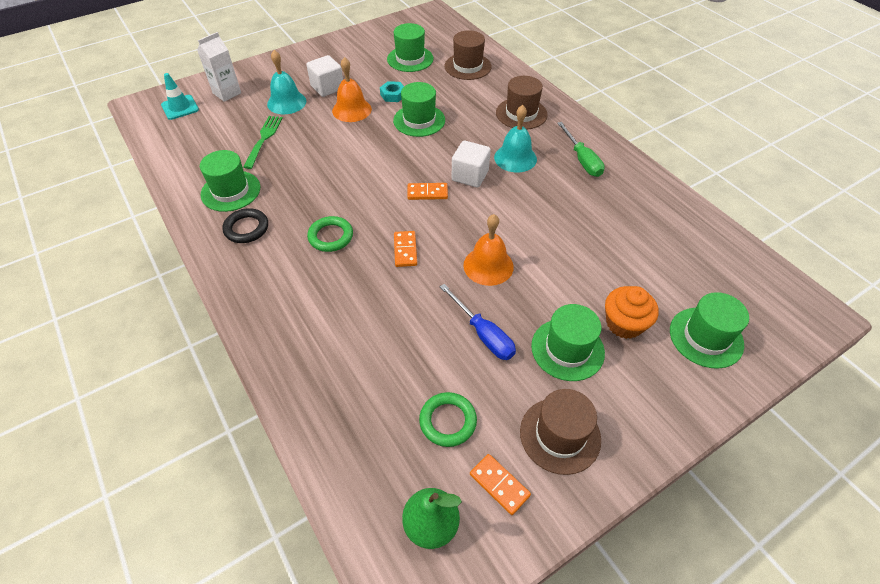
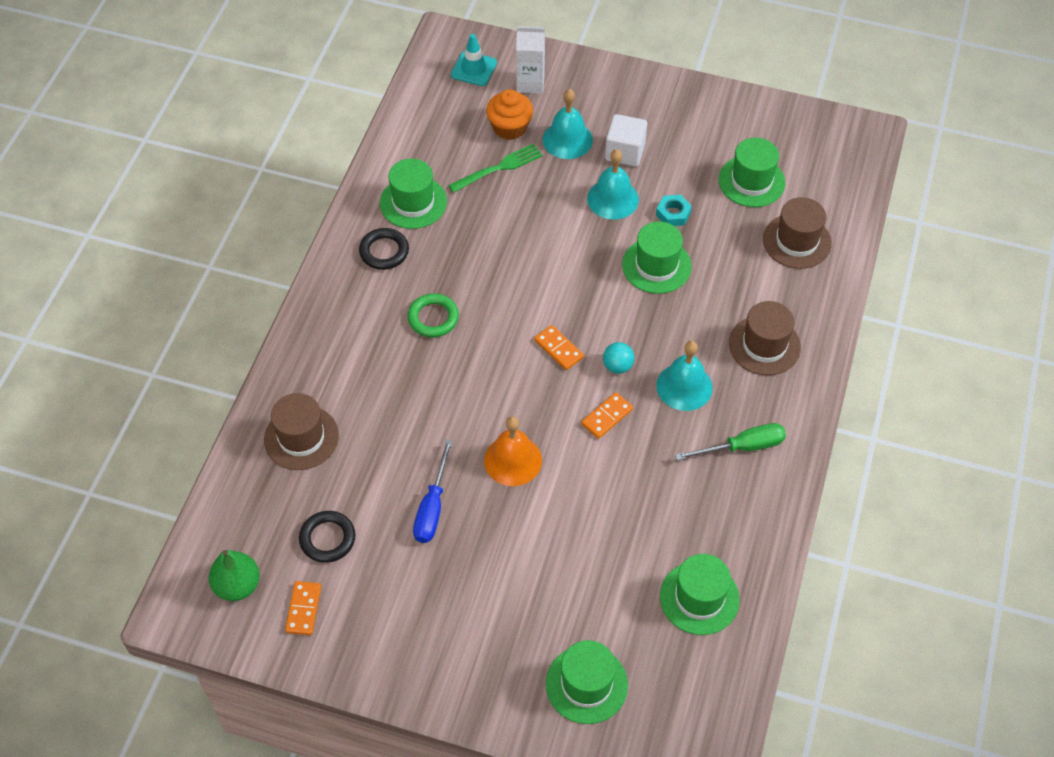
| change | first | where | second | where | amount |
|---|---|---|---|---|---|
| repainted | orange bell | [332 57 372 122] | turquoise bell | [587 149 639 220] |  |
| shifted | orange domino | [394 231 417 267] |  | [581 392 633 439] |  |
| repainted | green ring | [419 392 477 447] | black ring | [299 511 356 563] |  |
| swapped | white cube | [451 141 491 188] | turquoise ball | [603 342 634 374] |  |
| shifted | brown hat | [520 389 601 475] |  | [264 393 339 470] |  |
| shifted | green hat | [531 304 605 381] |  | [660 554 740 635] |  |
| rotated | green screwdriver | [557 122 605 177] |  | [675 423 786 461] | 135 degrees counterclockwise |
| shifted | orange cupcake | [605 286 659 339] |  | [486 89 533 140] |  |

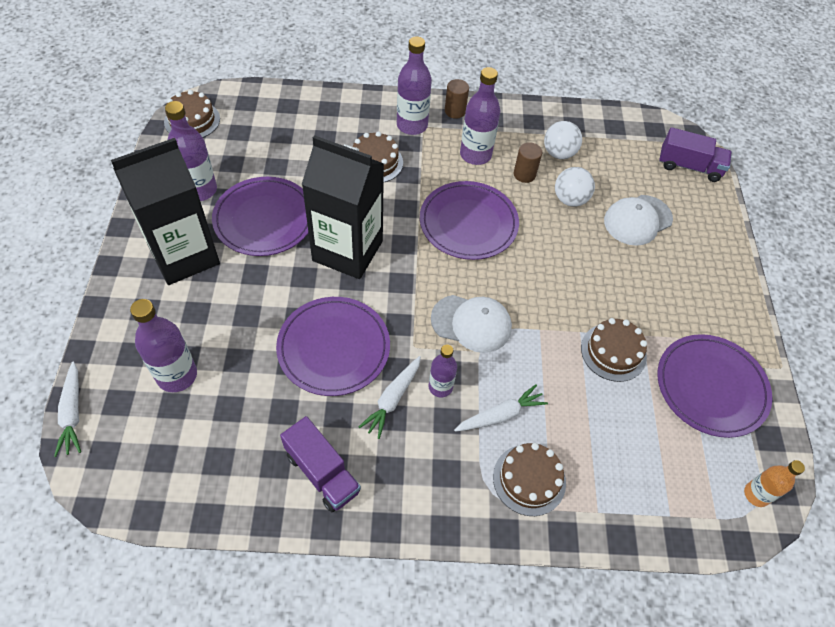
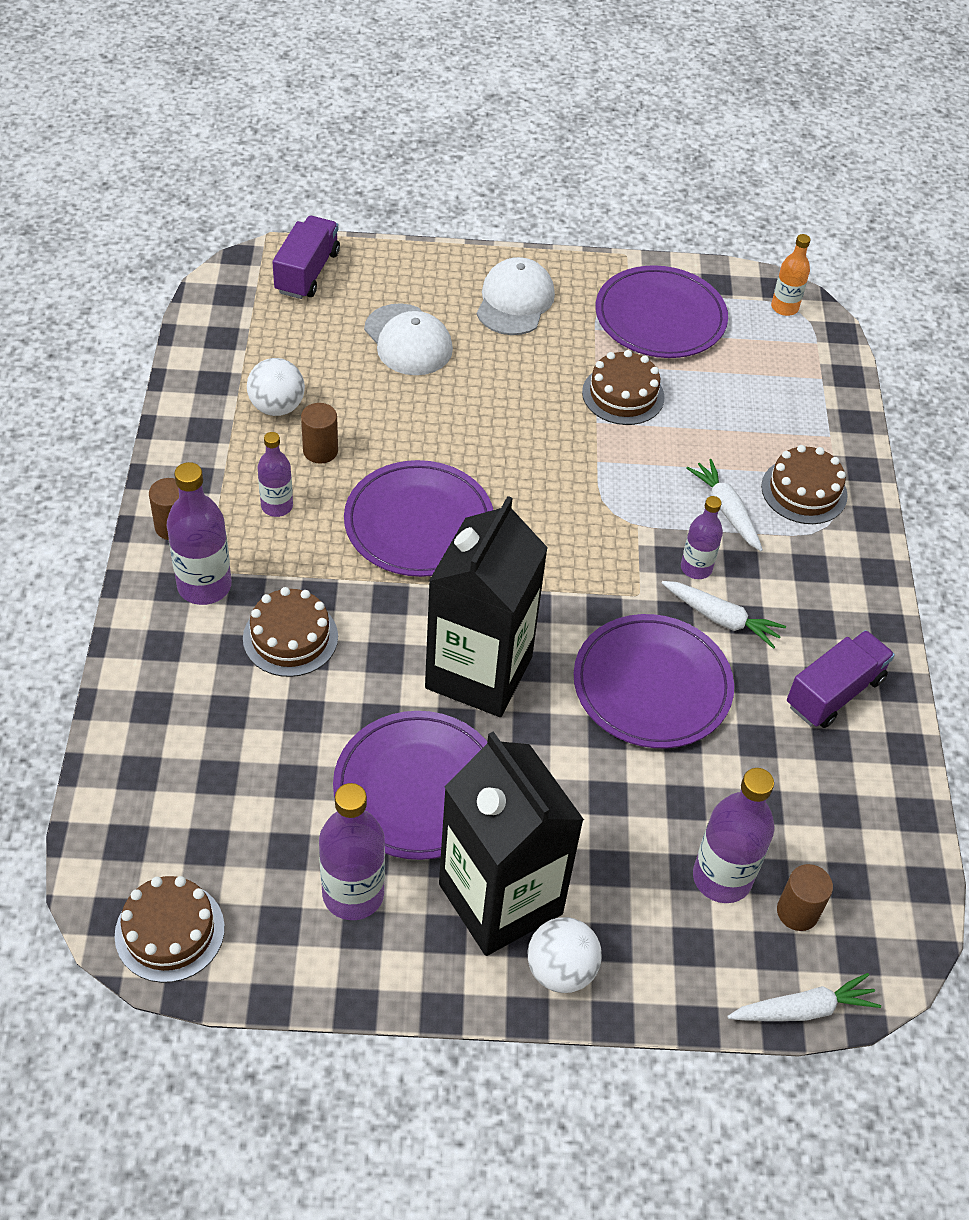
| change | first | where | second | where | amount |
|---|---|---|---|---|---|
| shifted | white cap | [431 295 512 353] |  | [477 257 555 335] |  |
| scaled | purple bottle | [460 67 500 165] |  | [258 432 293 517] | x0.62 |
| shifted | white ball | [555 167 595 207] |  | [528 917 602 993] |  |
| new |  |  | brown cylinder | [777 864 833 931] |  |

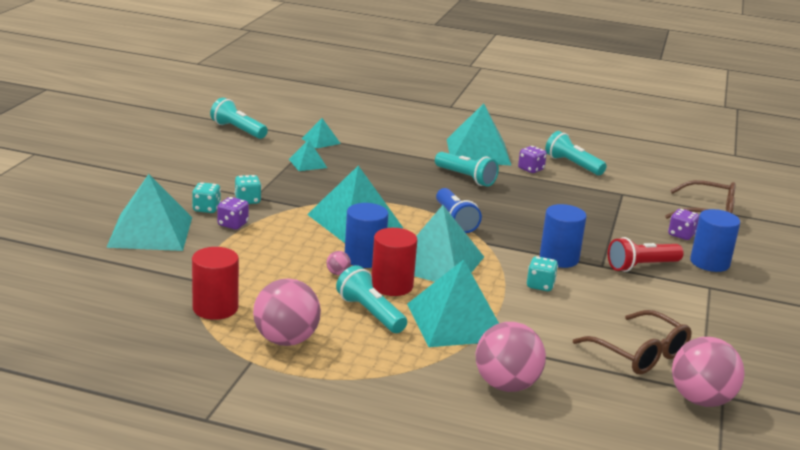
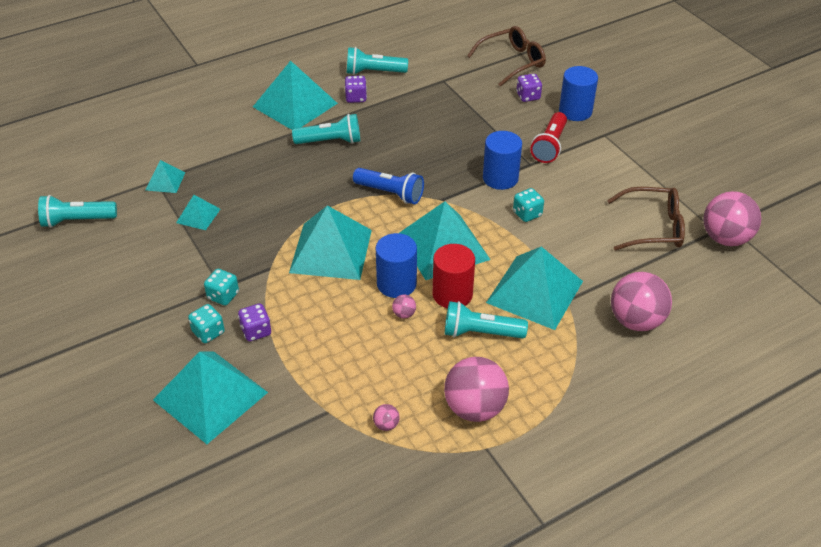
| change | first | where | second | where | amount |
|---|---|---|---|---|---|
| swapped | red cylinder | [192 247 239 320] | pink ball | [373 404 400 431] |  |

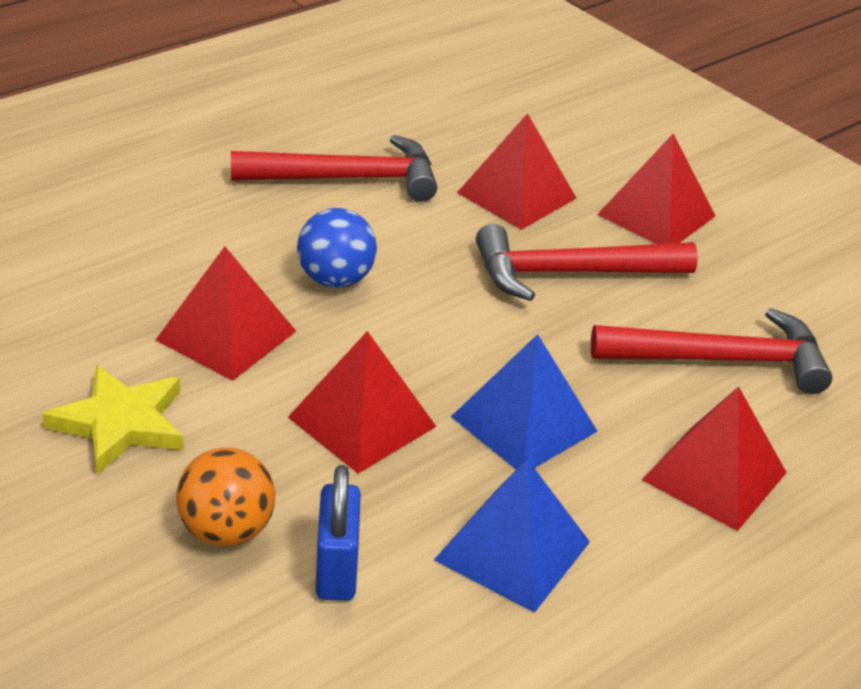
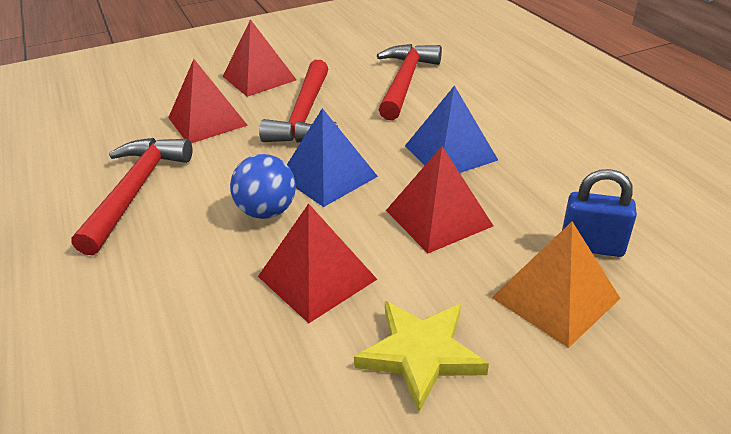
| change | first | where | second | where | amount |
|---|---|---|---|---|---|
| swapped | orange ball | [176 447 275 546] | orange pyramid | [491 222 621 348] |  |
| shifted | blue pyramid | [434 459 590 613] |  | [287 108 378 207] |  |
| gone | red pyramid | [642 387 787 531] |  |  |  |

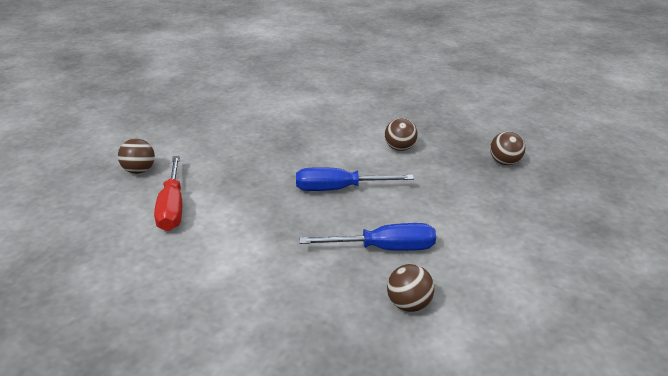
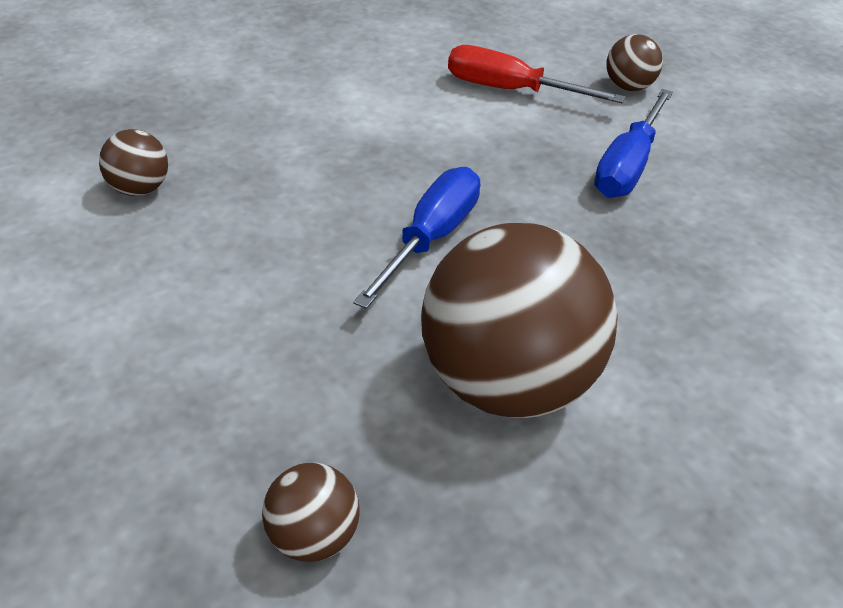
| change | first | where | second | where | amount |
|---|---|---|---|---|---|
| shifted | blue screwdriver | [300 223 436 251] |  | [594 89 673 198] |  |
| scaled | brown ball | [385 118 418 151] |  | [421 223 618 418] | x2.27 |

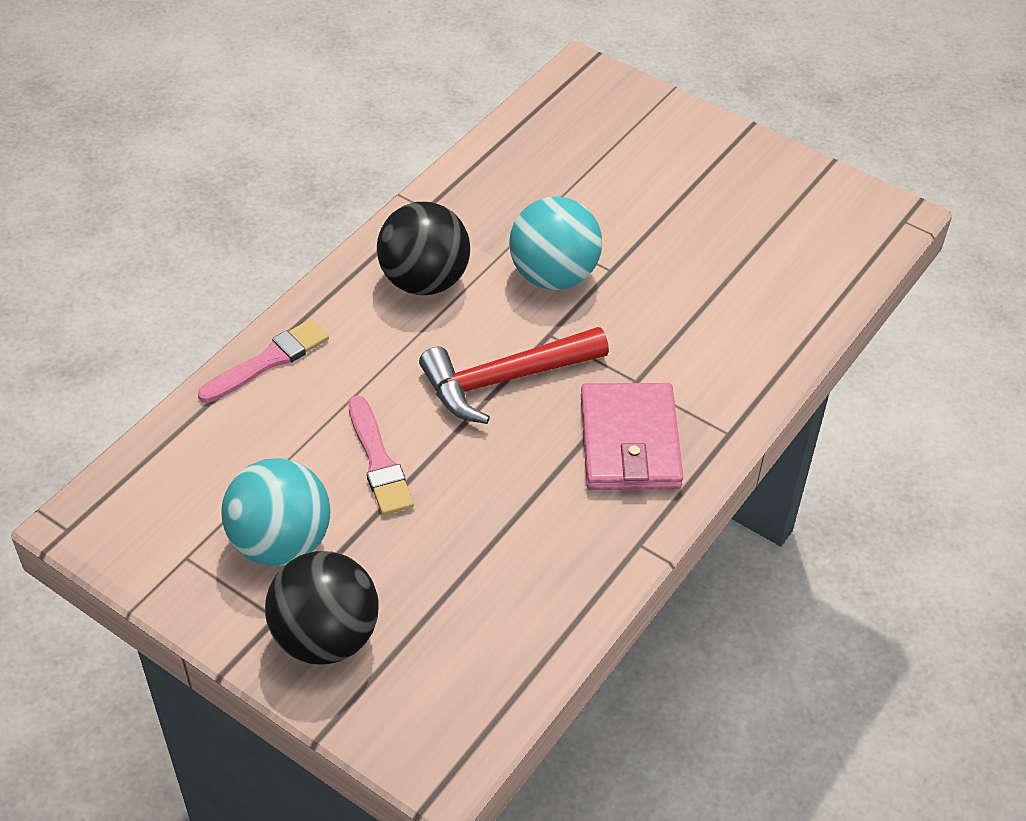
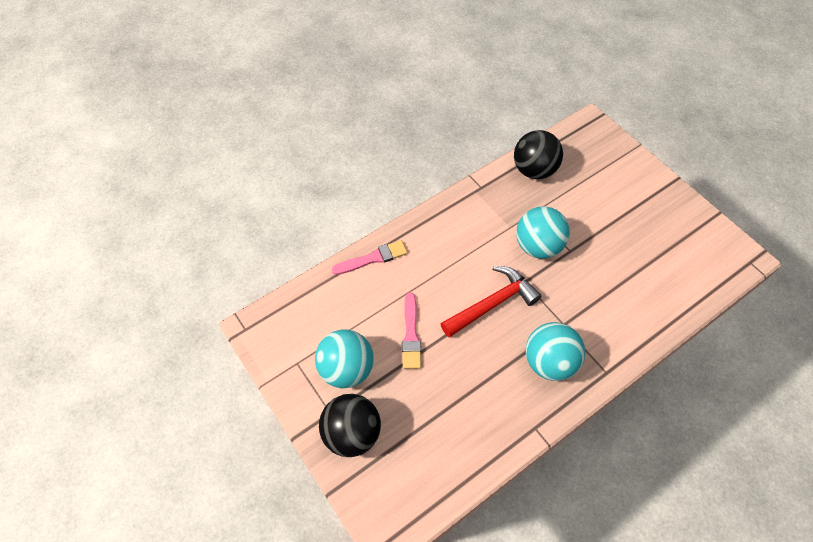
| change | first | where | second | where | amount |
|---|---|---|---|---|---|
| shifted | black ball | [377 202 470 295] |  | [514 130 563 179] |  |
| rotated | red hammer | [419 327 609 424] |  | [440 266 541 338] | 150 degrees clockwise |
| swapped | pink wallet | [581 383 683 490] | turquoise ball | [526 322 585 381] |  |

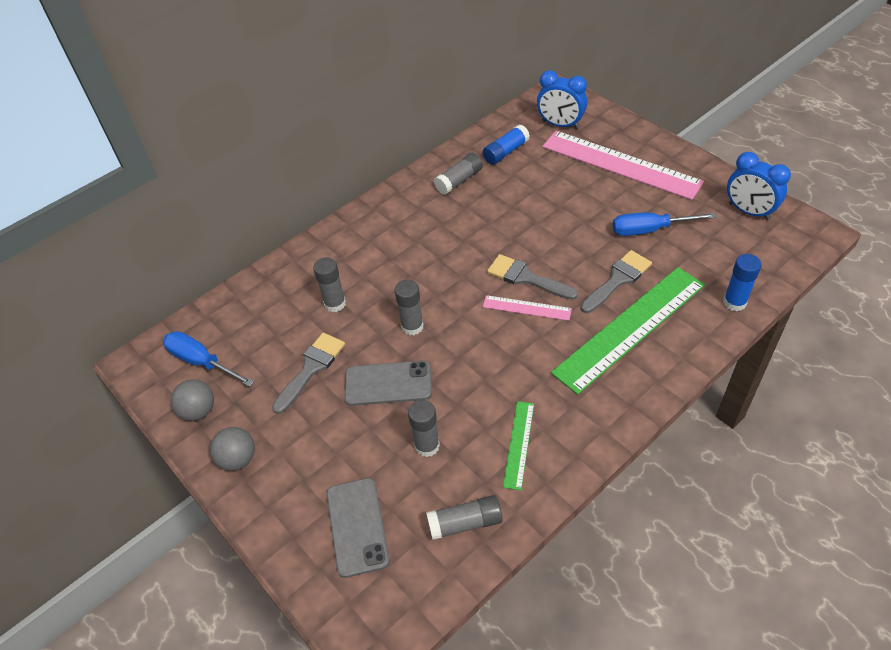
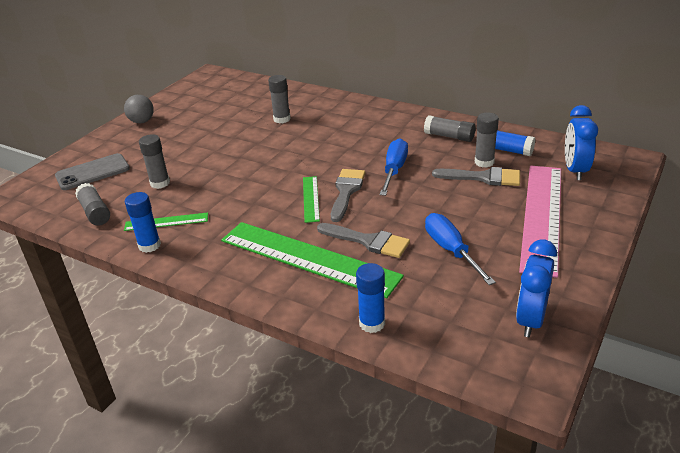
| change | first | where | second | where | amount |
|---|---|---|---|---|---|
| shifted | blue screwdriver | [163 331 254 387] |  | [380 138 408 196] |  |
| gone | grey ball | [171 379 214 421] |  |  |  |
| shifted | grey brush | [272 333 345 414] |  | [432 167 520 186] |  |
| gone | grey phone | [344 361 432 406] |  |  |  |
| shifted | grey glue stick | [395 280 424 335] |  | [475 112 499 168] |  |
| repainted | pink ruler | [483 295 572 321] | green ruler | [303 176 320 223] |  |
| new |  |  | blue glue stick | [125 192 161 253] |  |

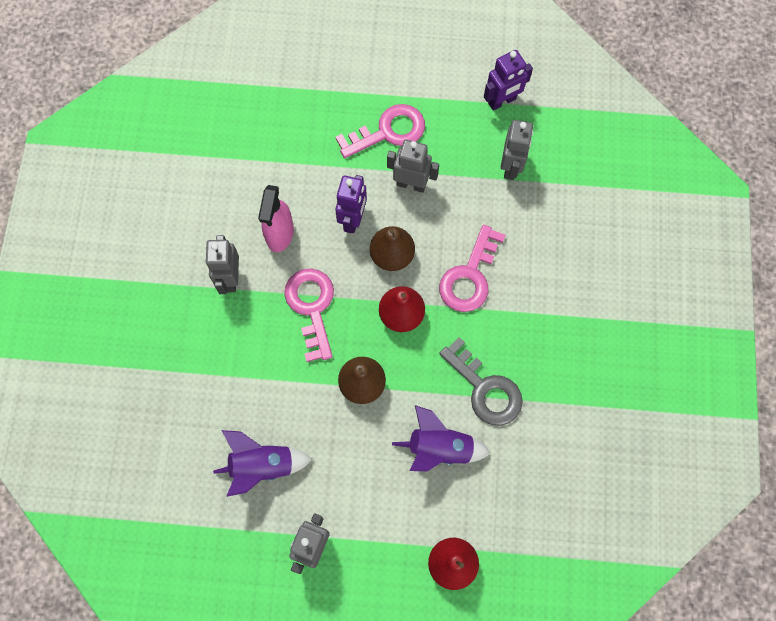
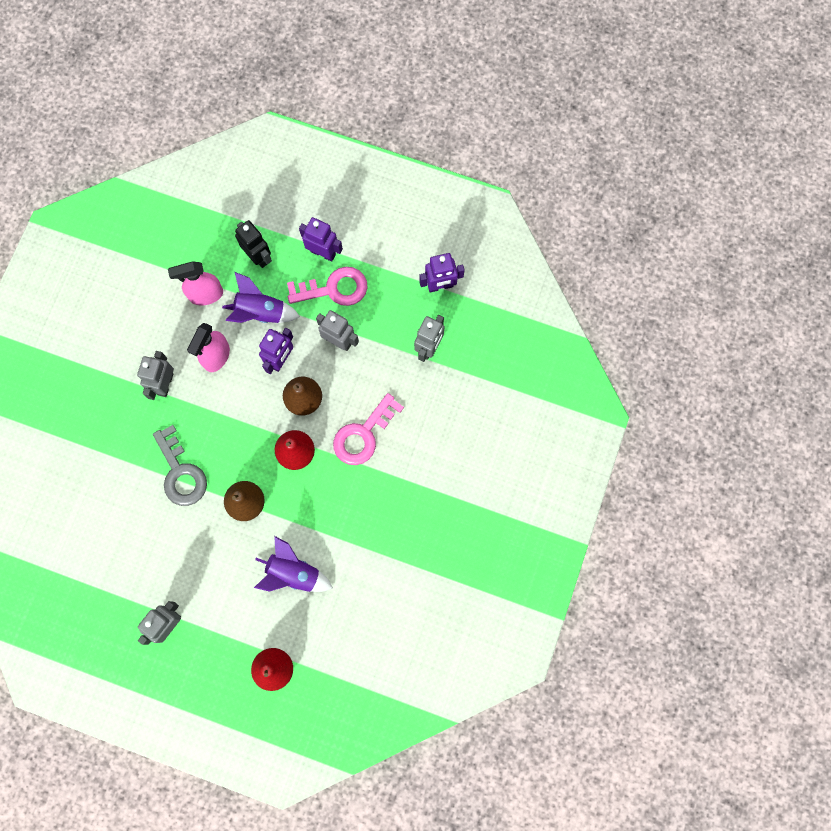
| change | first | where | second | where | amount |
|---|---|---|---|---|---|
| shifted | purple rocket | [213 430 312 497] |  | [222 272 300 323] |  |
| gone | pink key | [284 268 334 362] |  |  |  |
| shifted | grey key | [439 337 523 426] |  | [153 425 207 506] |  |
| new |  |  | pink spray bottle | [168 261 223 305] |  |
| new |  |  | black robot | [235 220 272 268] |  |
| new |  |  | purple robot | [299 217 343 262] |  |

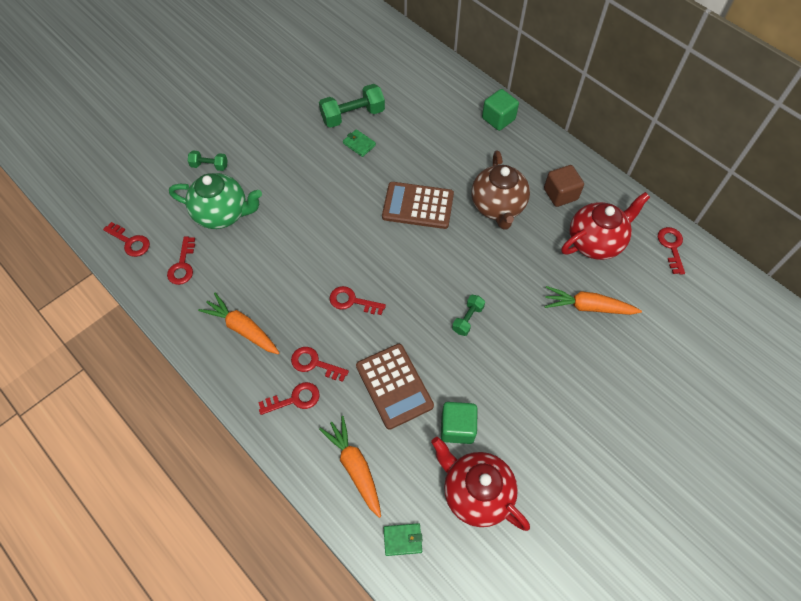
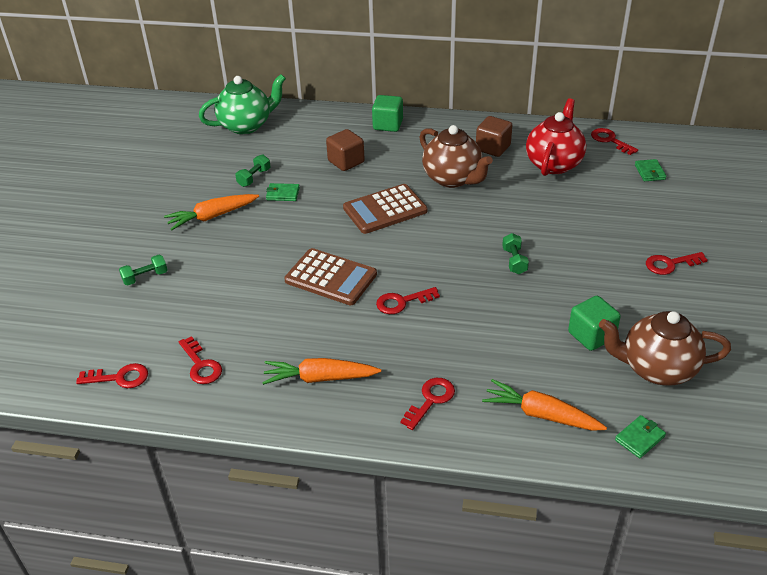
| change | first | where | second | where | amount |
|---|---|---|---|---|---|
| shifted | green teapot | [169 173 262 229] |  | [199 74 286 134] |  |
| shifted | red key | [291 347 349 382] |  | [646 252 708 275] |  |
| scaled | green dumbbell | [319 84 385 128] |  | [235 154 270 187] | x0.56 |
| shifted | brown calculator | [356 344 434 430] |  | [284 248 377 305] |  |
| repainted | red teapot | [431 437 530 531] | brown teapot | [599 311 731 386] |  |
| shifted | orange carrot | [544 286 642 315] |  | [164 194 259 230] |  |
| new |  |  | brown cube | [326 129 365 171] |  |
| new |  |  | green wallet | [635 159 666 181] |  |

